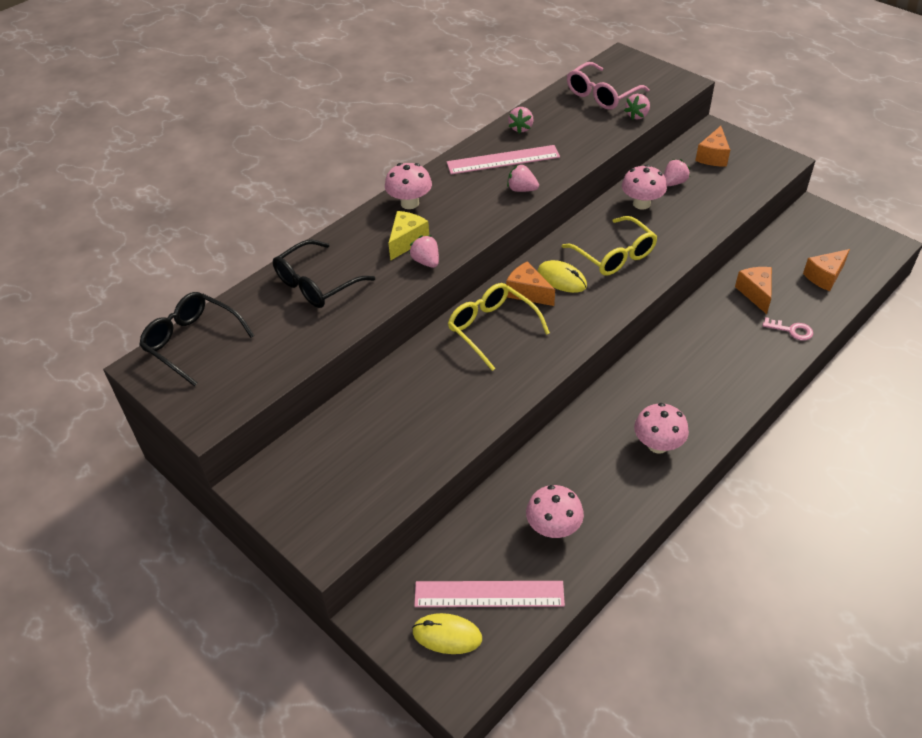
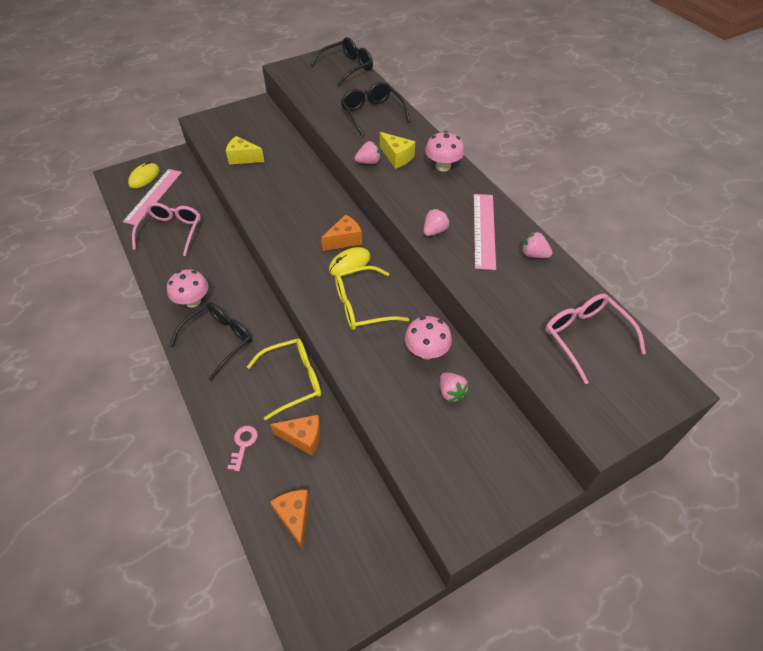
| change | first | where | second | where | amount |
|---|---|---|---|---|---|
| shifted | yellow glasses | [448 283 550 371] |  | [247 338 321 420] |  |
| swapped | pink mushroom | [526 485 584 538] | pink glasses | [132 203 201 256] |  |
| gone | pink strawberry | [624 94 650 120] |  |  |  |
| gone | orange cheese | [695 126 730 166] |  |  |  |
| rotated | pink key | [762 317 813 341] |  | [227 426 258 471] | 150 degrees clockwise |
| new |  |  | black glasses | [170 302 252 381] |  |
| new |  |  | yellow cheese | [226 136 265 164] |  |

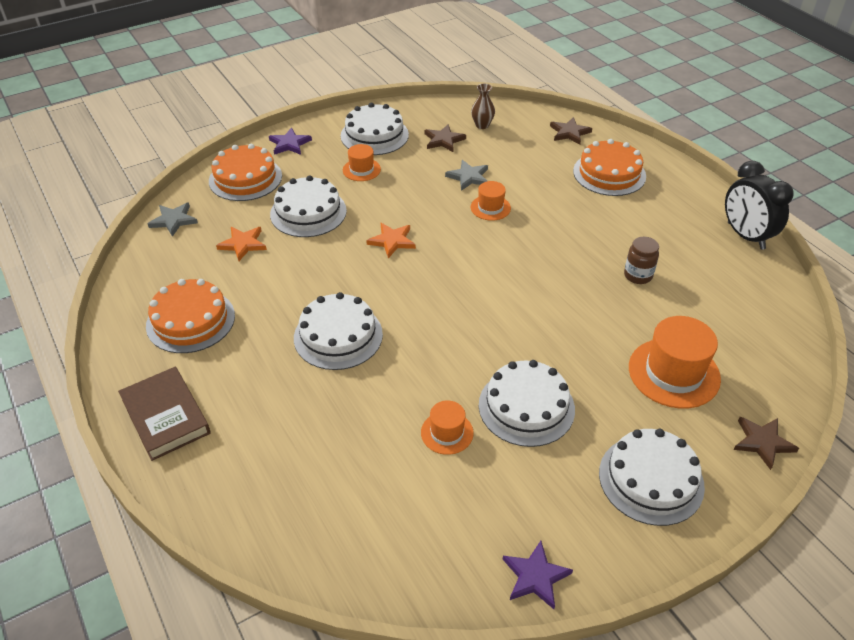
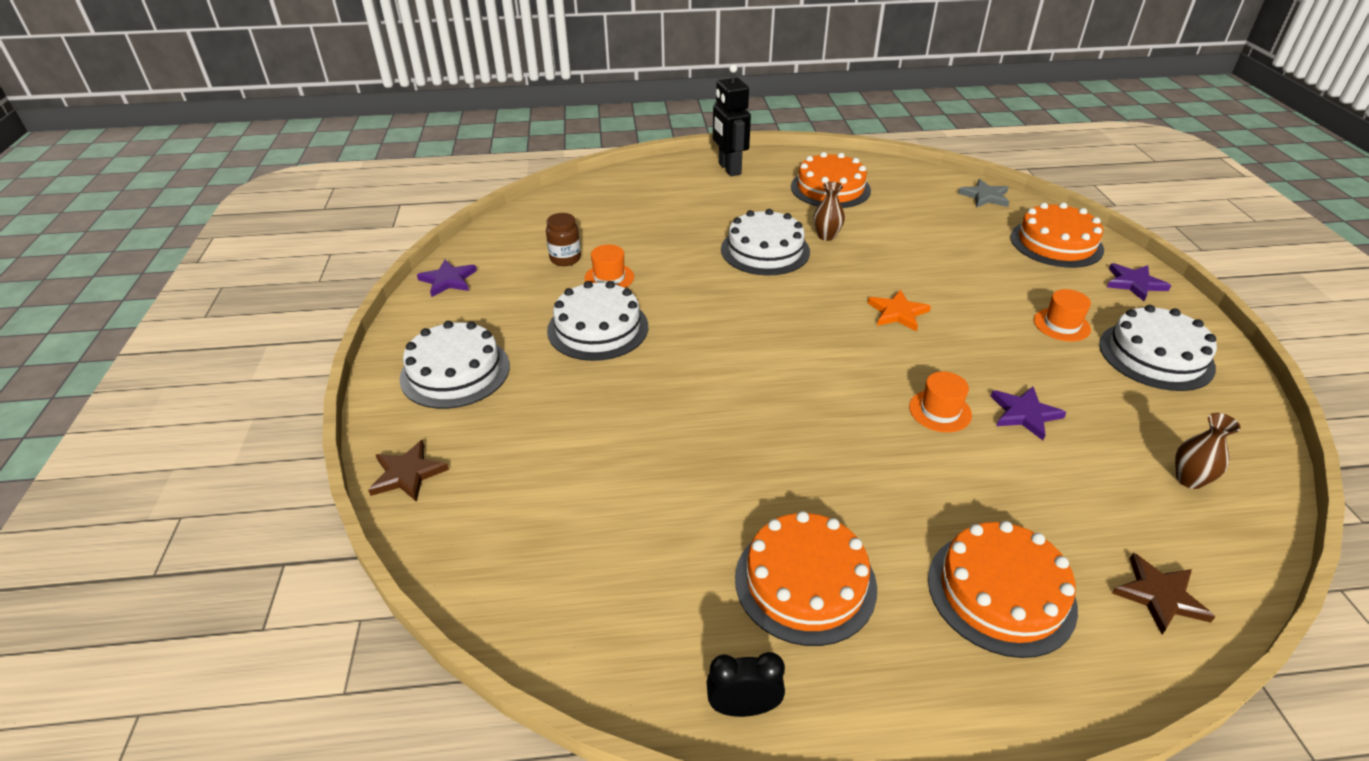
| change | first | where | second | where | amount |
|---|---|---|---|---|---|
| swapped | brown book | [118 367 211 461] | black robot | [713 64 751 176] |  |
| gone | orange star | [216 227 267 261] |  |  |  |
| gone | white cake | [270 175 347 237] |  |  |  |
| gone | brown star | [425 124 466 152] |  |  |  |
| repainted | grey star | [445 160 488 191] | purple star | [991 387 1067 440] |  |
| shifted | brown jar | [624 237 659 284] |  | [546 213 581 266] |  |
| gone | orange hat | [629 316 721 409] |  |  |  |
| scaled | black clock | [725 161 794 250] |  | [706 652 785 717] | x0.57 |
| new |  |  | orange cake | [735 511 877 646] |  |
| new |  |  | brown vase | [813 182 845 241] |  |

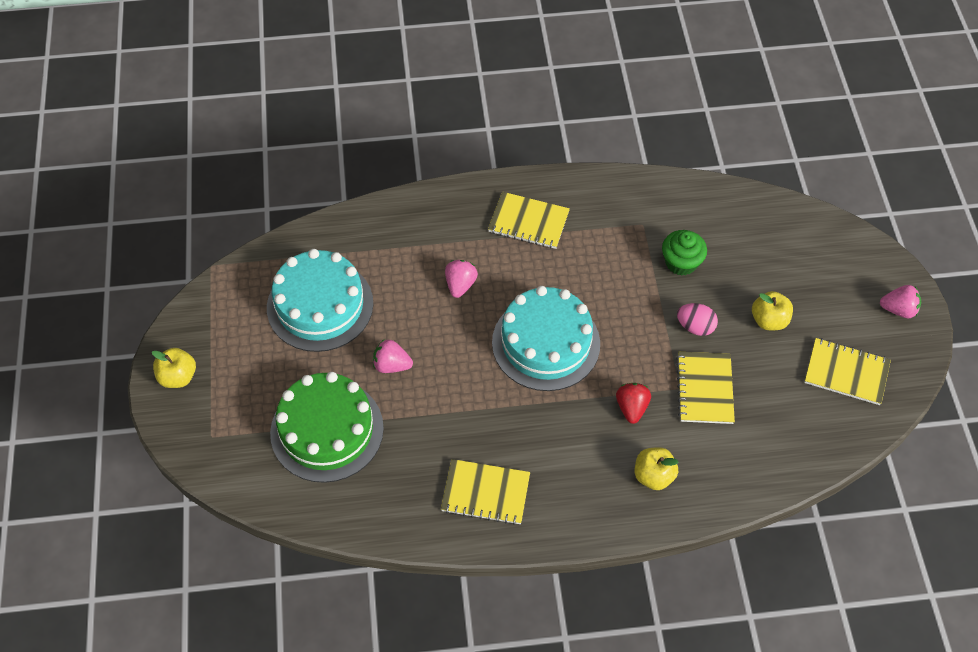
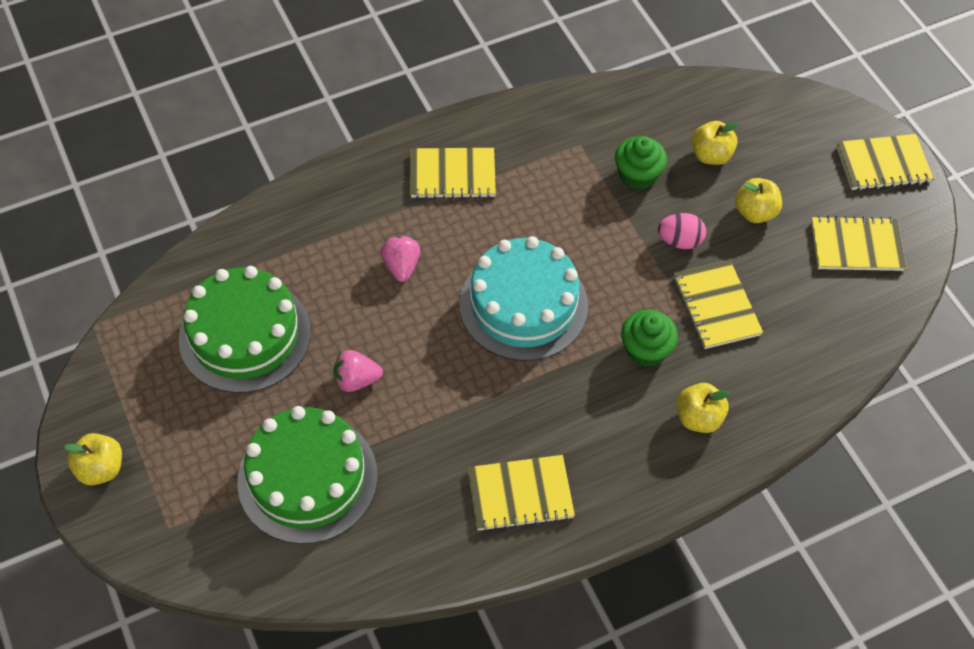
| change | first | where | second | where | amount |
|---|---|---|---|---|---|
| repainted | turquoise cake | [267 249 373 352] | green cake | [179 266 311 393] |  |
| swapped | red strawberry | [616 383 651 424] | green cupcake | [621 310 678 367] |  |
| swapped | pink strawberry | [880 285 921 318] | yellow notebook | [836 134 934 191] |  |
| new |  |  | yellow apple | [691 121 738 165] |  |

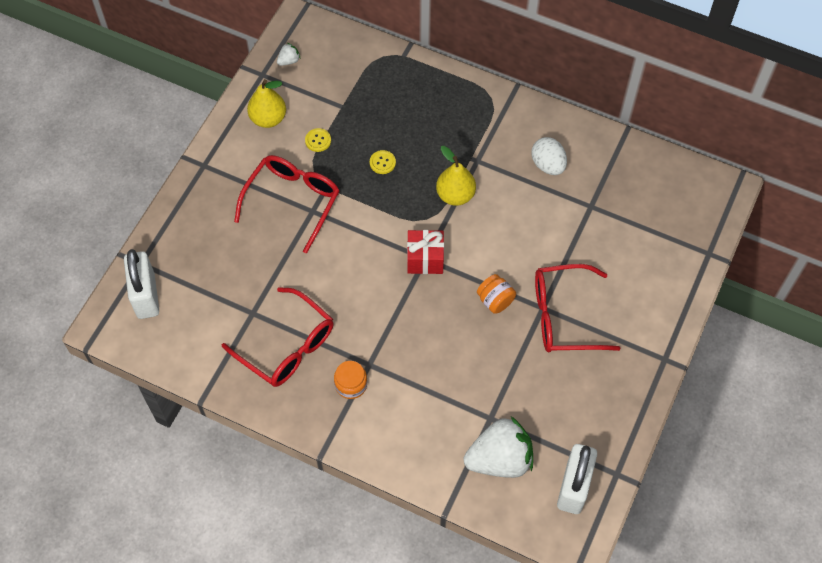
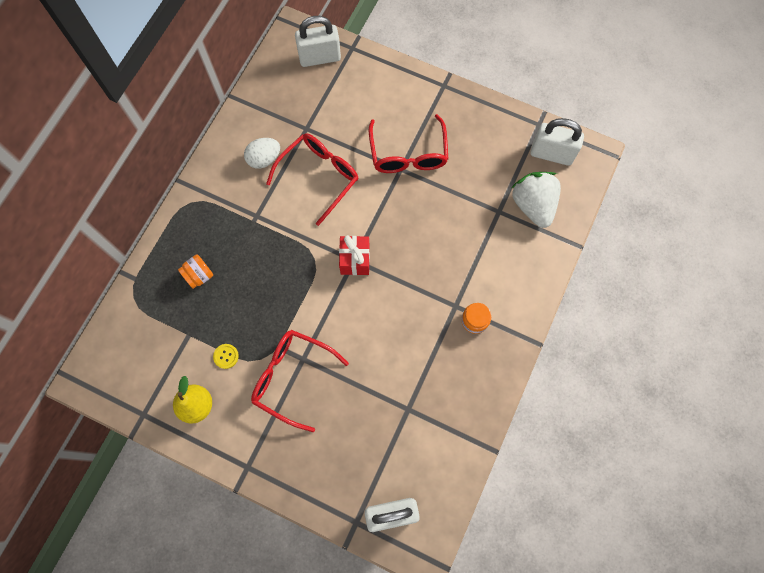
| change | first | where | second | where | amount |
|---|---|---|---|---|---|
| shifted | red glasses | [222 287 334 387] |  | [266 133 358 226] |  |
| gone | white strawberry | [277 43 300 66] |  |  |  |
| gone | yellow button | [370 150 396 174] |  |  |  |
| gone | yellow pear | [436 146 476 206] |  |  |  |
| shifted | orange jar | [477 274 516 314] |  | [178 254 213 289] |  |
| new |  |  | white padlock | [295 16 341 67] |  |

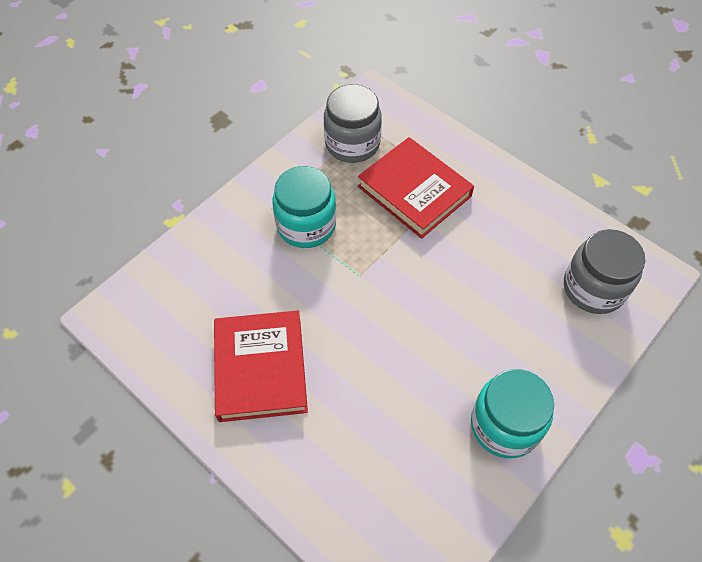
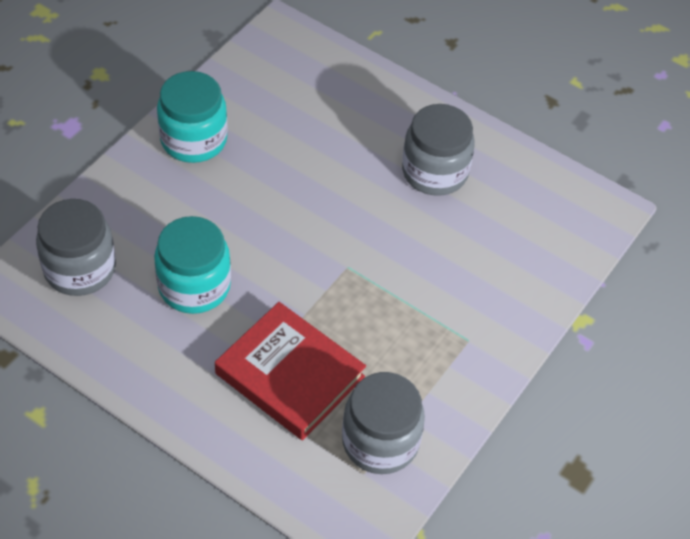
| change | first | where | second | where | amount |
|---|---|---|---|---|---|
| swapped | red book | [214 310 308 422] | grey jar | [402 104 475 196] |  |
| shifted | turquoise jar | [272 166 336 248] |  | [154 216 231 314] |  |

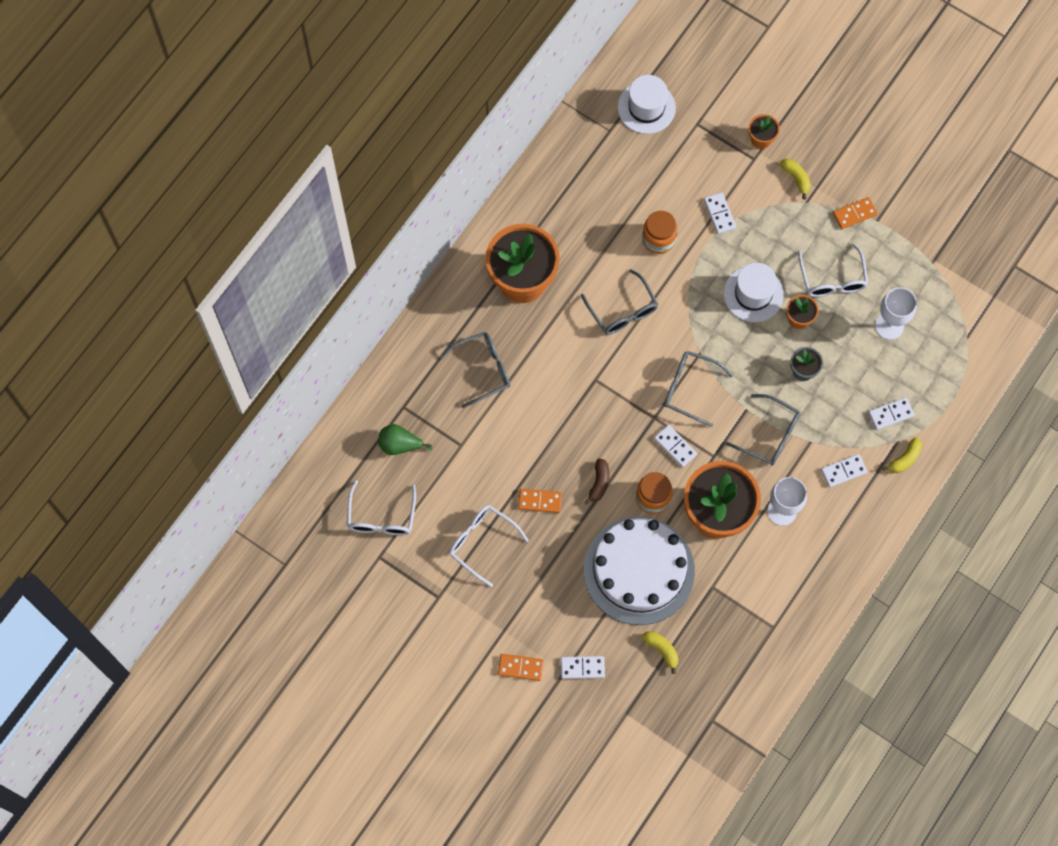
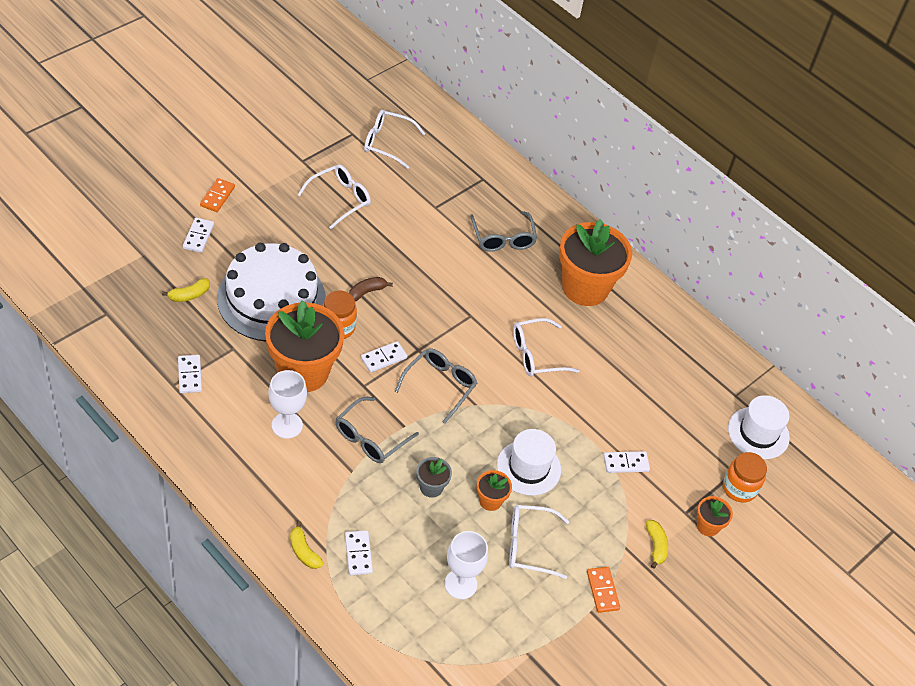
| change | first | where | second | where | amount |
|---|---|---|---|---|---|
| gone | green pear | [378 424 433 455] |  |  |  |
| gone | orange domino | [518 489 562 513] |  |  |  |
| repainted | grey glasses | [581 269 658 335] | white glasses | [513 318 579 377] |  |
| rotated | brown banana | [584 458 609 504] |  | [349 277 393 301] | 120 degrees clockwise |
| shifted | orange jar | [642 211 678 254] |  | [723 452 767 503] |  |
| rotated | yellow banana | [780 159 811 199] |  | [646 520 668 569] | 75 degrees counterclockwise |
| shifted | white domino | [821 454 868 488] |  | [178 355 202 393] |  |

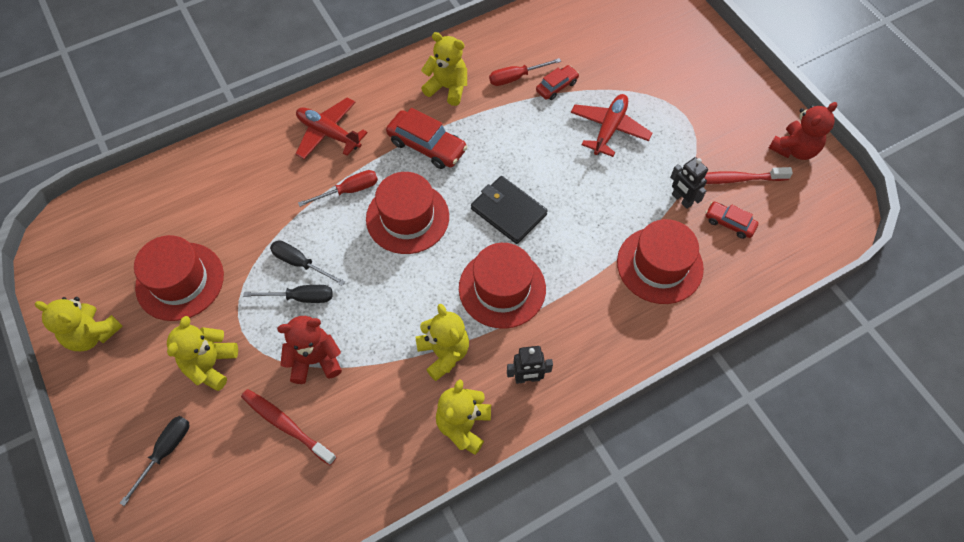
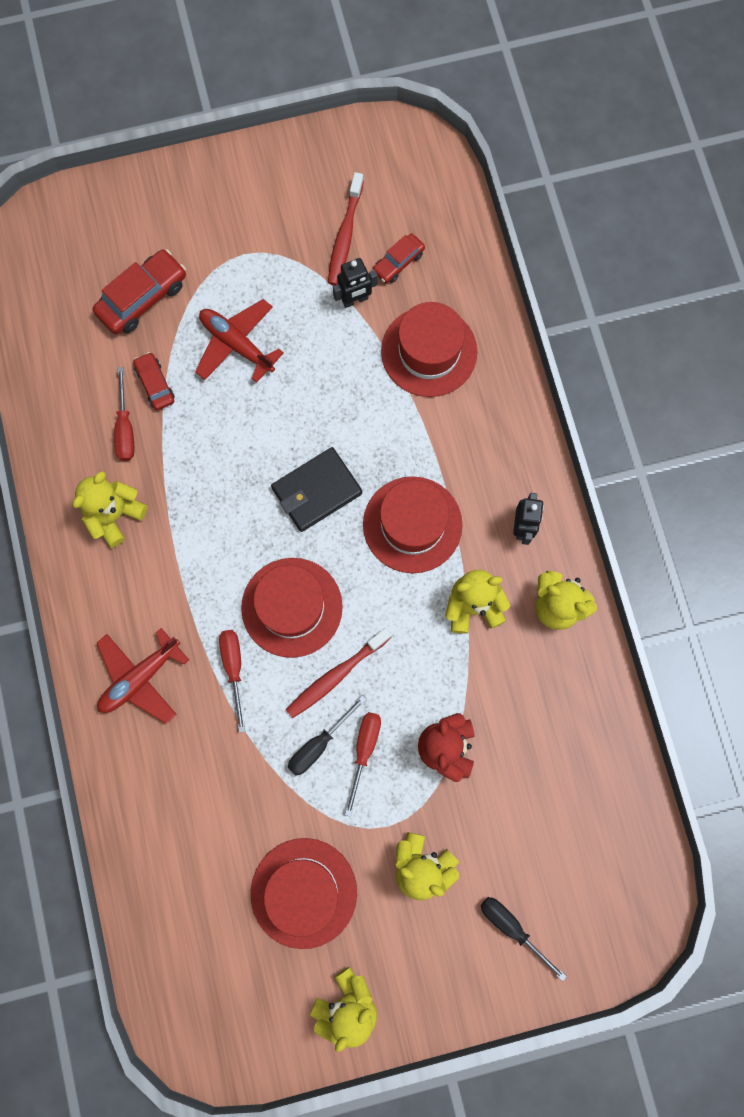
| change | first | where | second | where | amount |
|---|---|---|---|---|---|
| shifted | red toothbrush | [241 389 337 465] |  | [286 628 392 718] |  |
| repainted | black screwdriver | [243 285 332 303] | red screwdriver | [345 712 381 817] |  |
| shifted | red car | [386 108 468 169] |  | [93 249 186 334] |  |
| gone | red teddy bear | [769 102 837 160] |  |  |  |

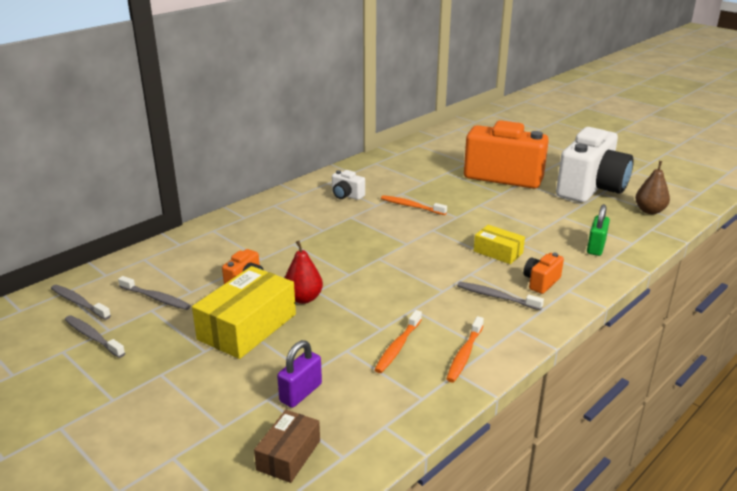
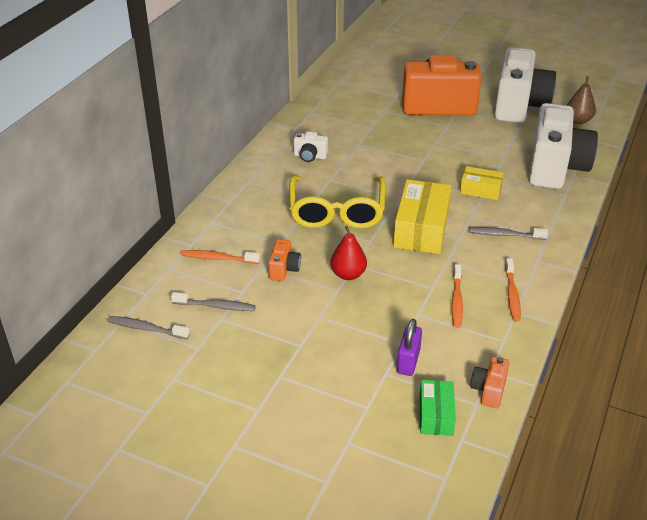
| change | first | where | second | where | amount |
|---|---|---|---|---|---|
| gone | grey toothbrush | [65 315 125 358] |  |  |  |
| shifted | yellow box | [192 266 296 359] |  | [393 179 452 254] |  |
| repainted | brown box | [254 410 320 483] | green box | [420 380 456 436] |  |
| shifted | orange toothbrush | [381 195 447 215] |  | [181 250 260 264] |  |
| shifted | orange camera | [523 252 564 294] |  | [470 357 509 408] |  |
| swapped | green padlock | [587 204 610 256] | white camera | [529 103 598 189] |  |
| new |  |  | yellow glasses | [289 175 385 229] |  |

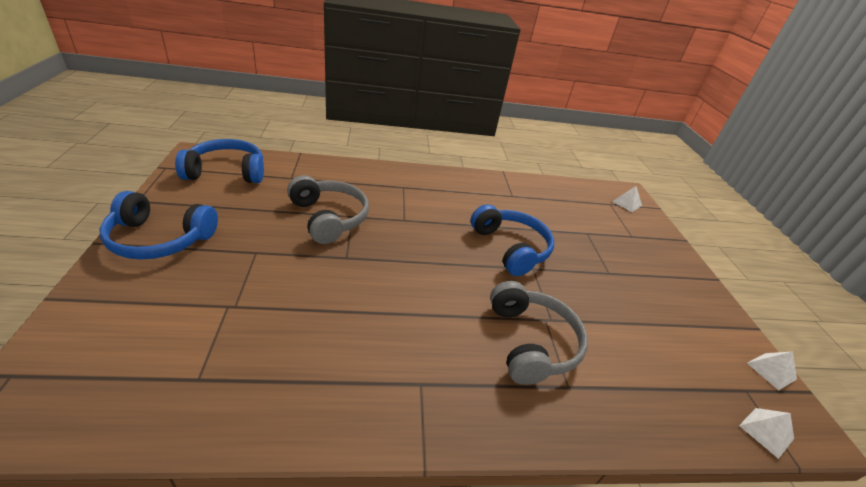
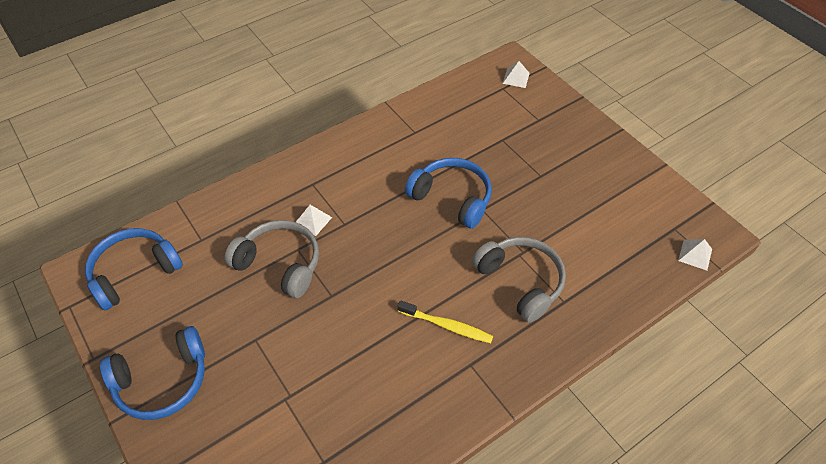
| change | first | where | second | where | amount |
|---|---|---|---|---|---|
| shifted | white pyramid | [747 352 797 390] |  | [296 205 332 236] |  |
| new |  |  | yellow toothbrush | [398 300 493 343] |  |

